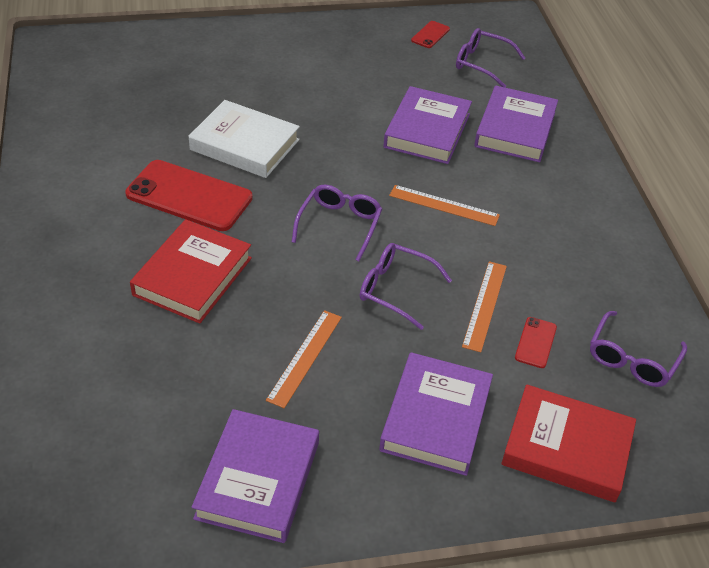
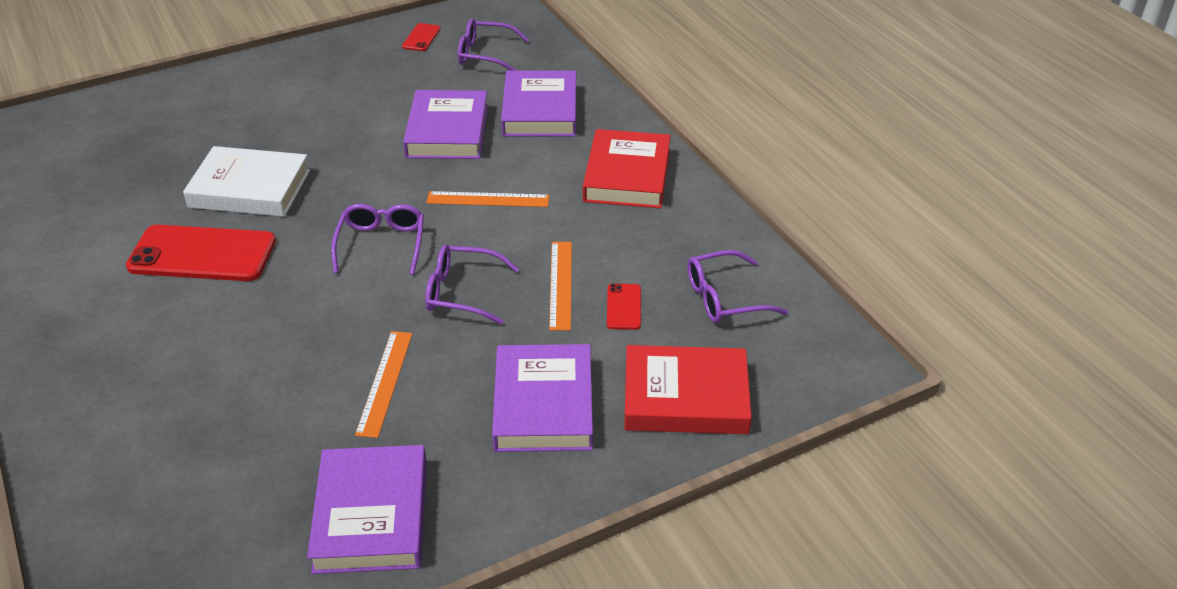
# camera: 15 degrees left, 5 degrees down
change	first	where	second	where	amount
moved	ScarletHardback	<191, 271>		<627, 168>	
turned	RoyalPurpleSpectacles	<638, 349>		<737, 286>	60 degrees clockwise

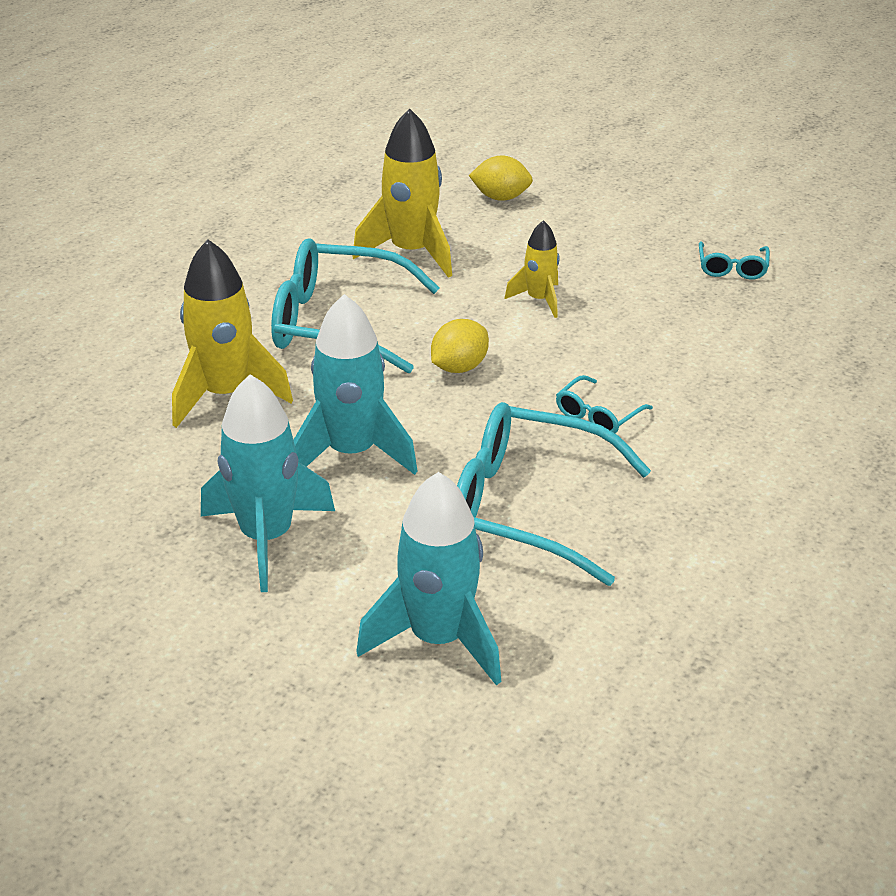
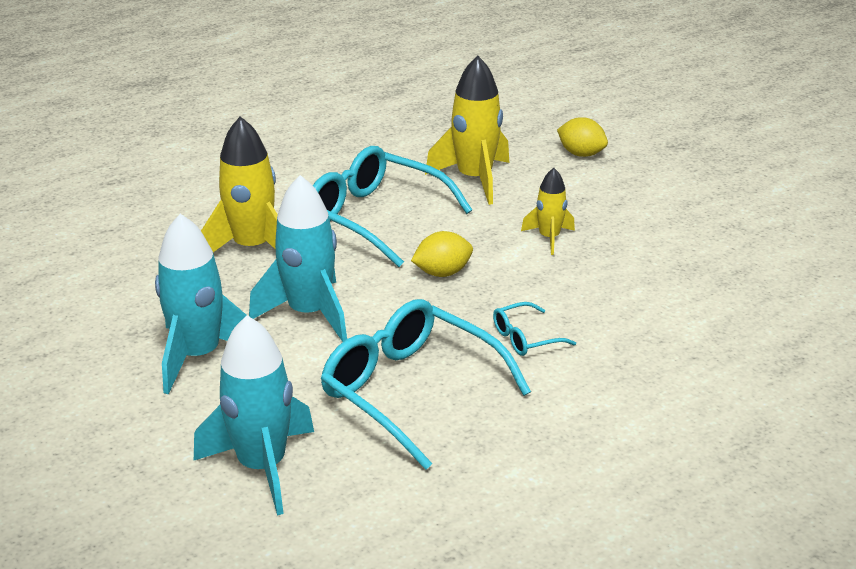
# camera: 25 degrees right, 5 degrees down
change	first	where	second	where	amount
removed	AquaSpectacles	<734, 260>			

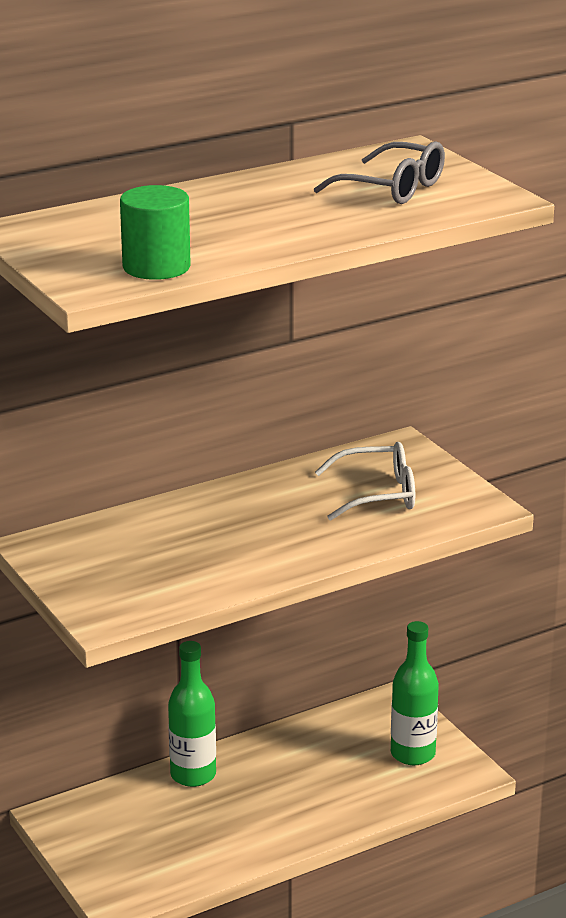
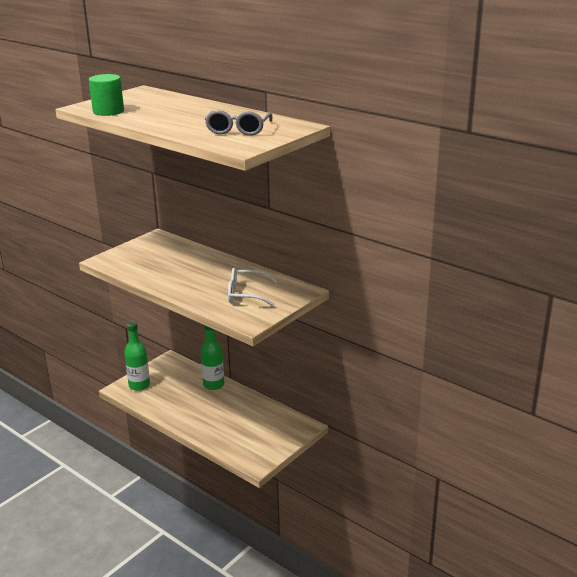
# camera: 70 degrees right, 0 degrees up
change	first	where	second	where	amount
moved	EmeraldBottle	<415, 693>		<137, 356>	
turned	SnowWhiteSpectacles	<365, 481>		<253, 287>	120 degrees clockwise

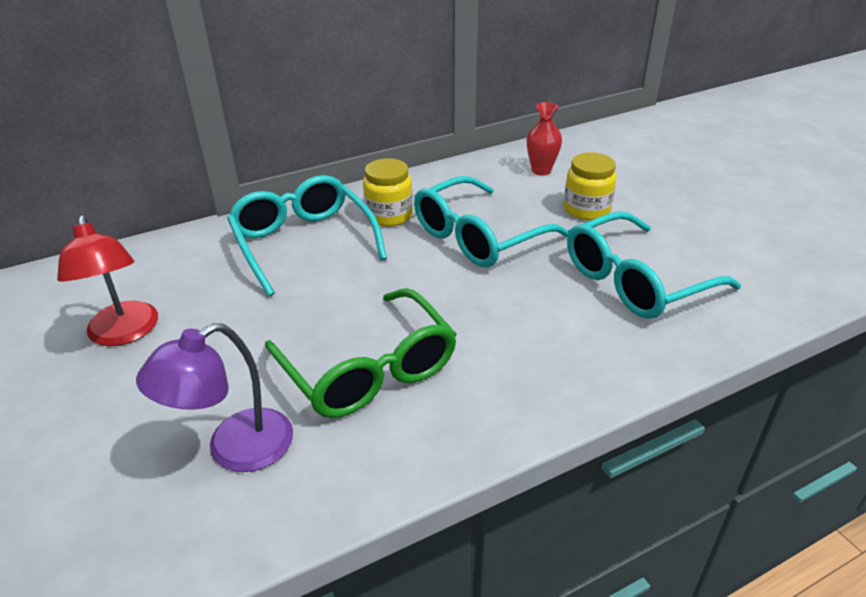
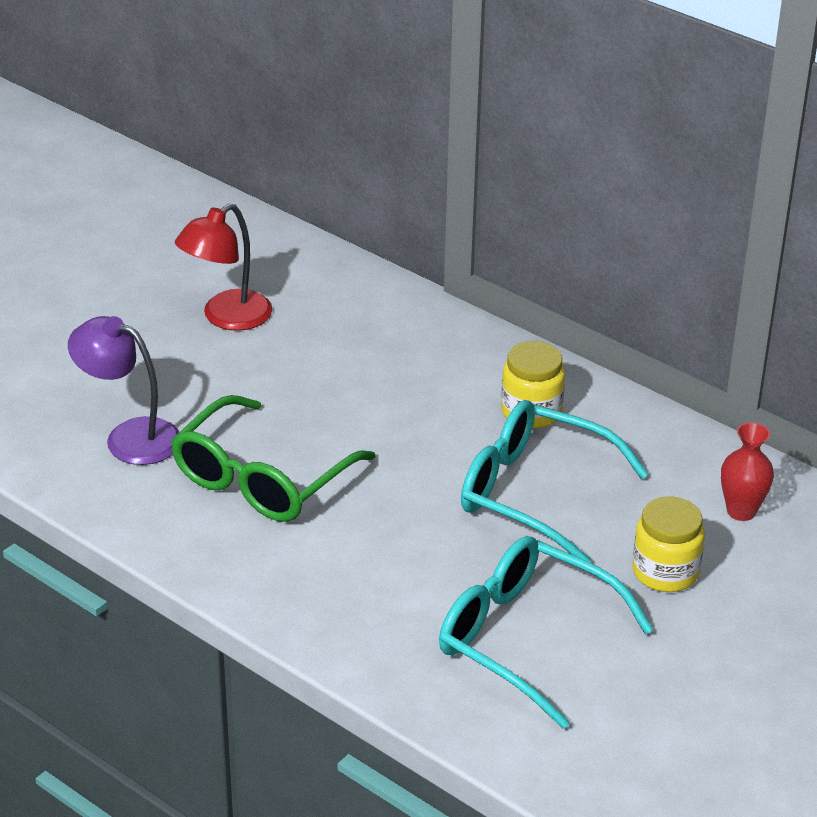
# camera: 65 degrees right, 0 degrees up
change	first	where	second	where	amount
removed	AquaSpectacles	<307, 236>			

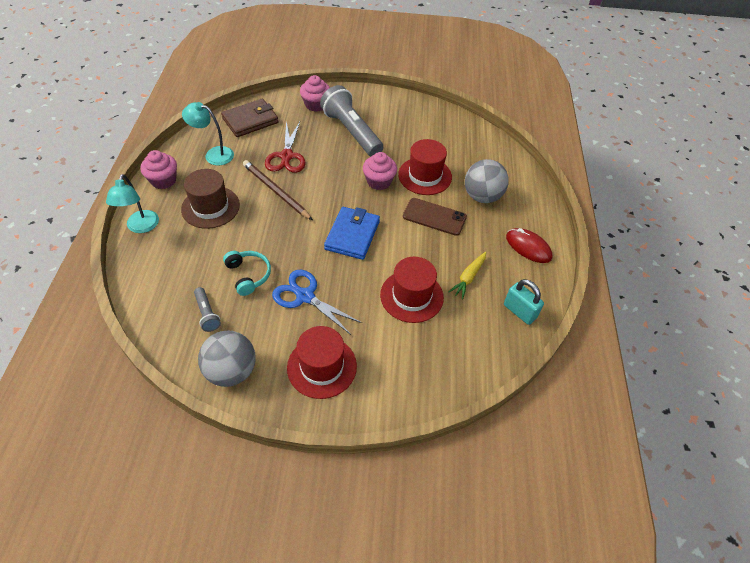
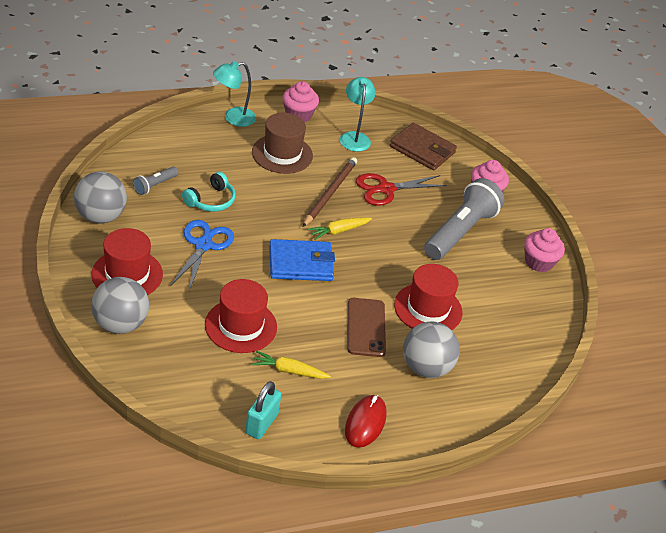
# camera: 65 degrees right, 10 degrees down
change	first	where	second	where	amount
added			AshGreyPlayBall	<120, 305>	
added			BrightYellowCarrot	<339, 228>	
moved	PinkMuffin	<380, 171>		<544, 250>	

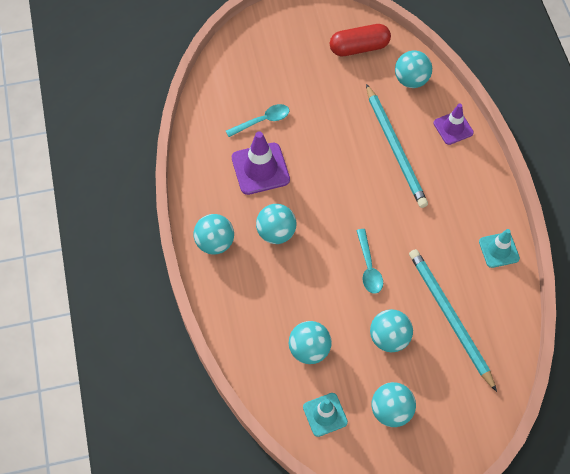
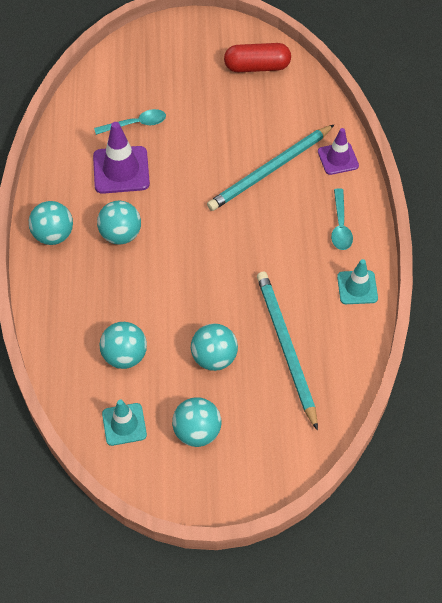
# camera: 10 degrees right, 5 degrees down
change	first	where	second	where	amount
turned	AquaPencil	<397, 146>		<271, 167>	60 degrees clockwise
moved	AquaTeaspoon	<369, 261>		<342, 219>	
removed	AquaPlayBall	<413, 69>			

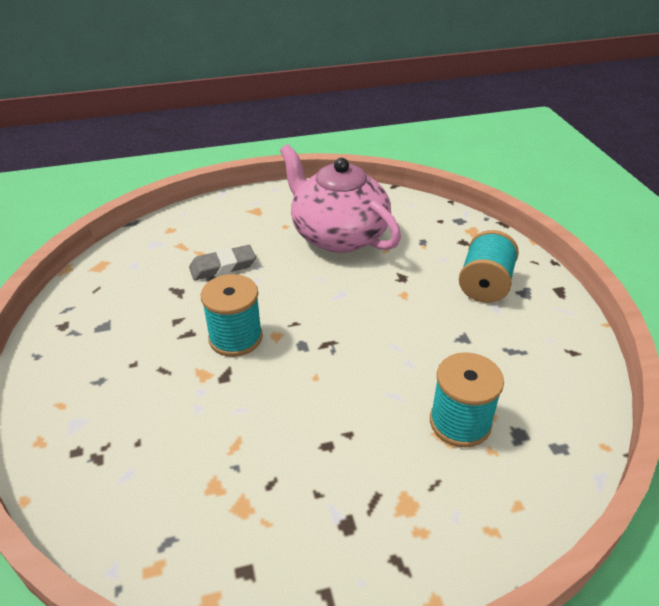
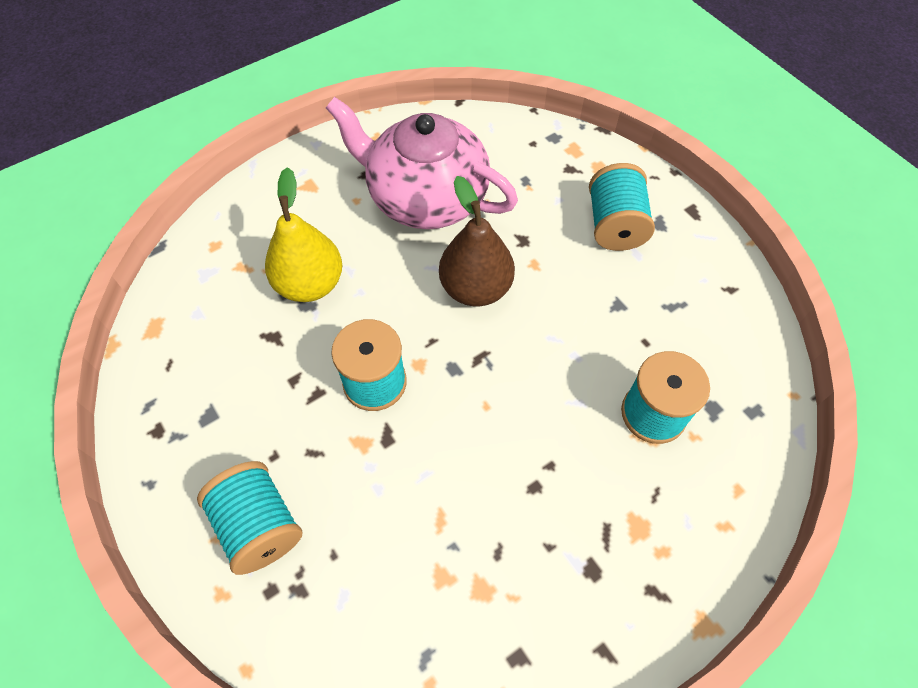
# camera: 20 degrees left, 20 degrees up
change	first	where	second	where	amount
added			AquaBobbin	<249, 518>	
replaced	AshGreyEraser	<222, 262>	BrightYellowToyPear	<303, 234>	
added			DarkBrownToyPear	<477, 241>	

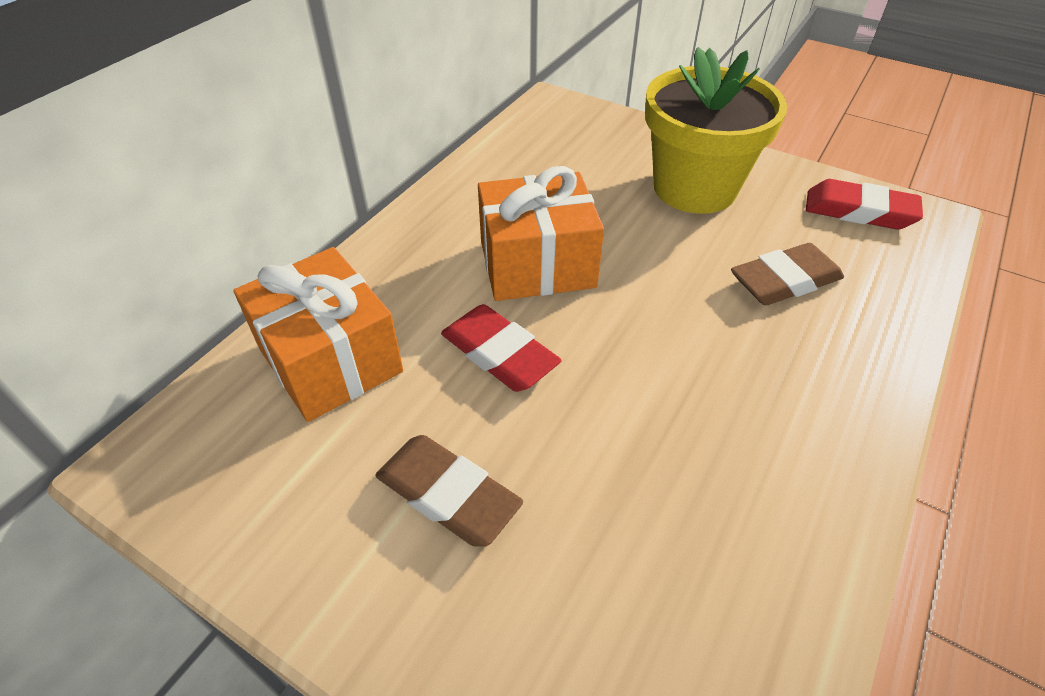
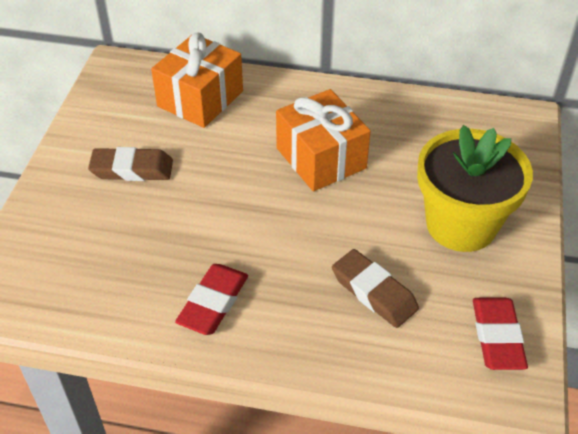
# camera: 70 degrees right, 0 degrees up
change	first	where	second	where	amount
turned	DarkBrownEraser	<449, 491>		<130, 164>	75 degrees clockwise
moved	ScarletEraser	<501, 348>		<211, 299>	

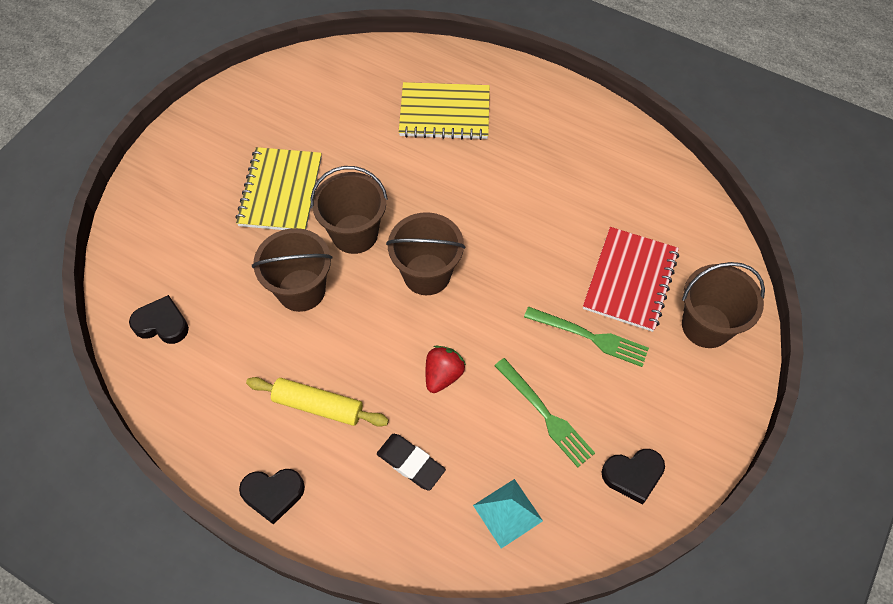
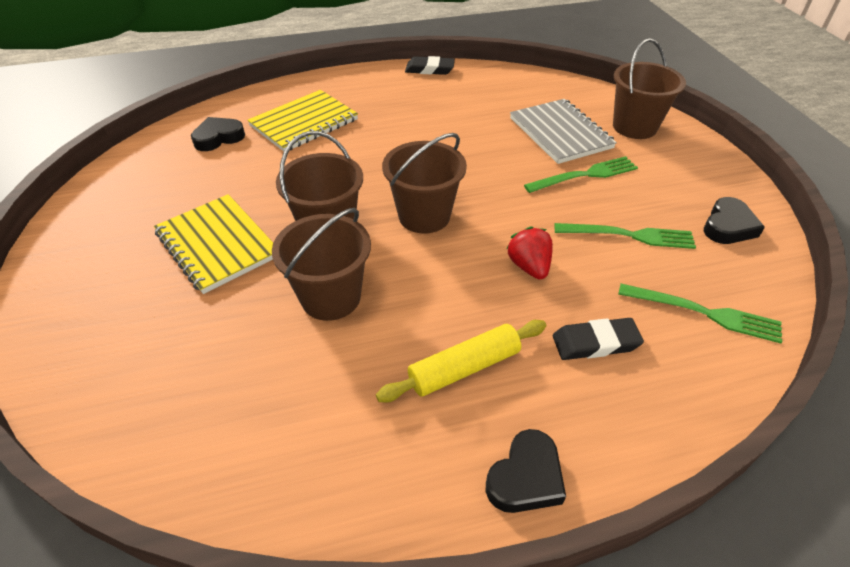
# camera: 45 degrees left, 15 degrees down
change	first	where	second	where	amount
moved	JetBlackHeartShape	<159, 319>		<218, 134>	
added			JetBlackEraser	<430, 65>	
recoloured	ScarletNotebook	<631, 279>	AshGreyNotebook	<563, 131>	
replaced	AquaPyramidShape	<508, 514>	EmeraldDinnerFork	<700, 313>	

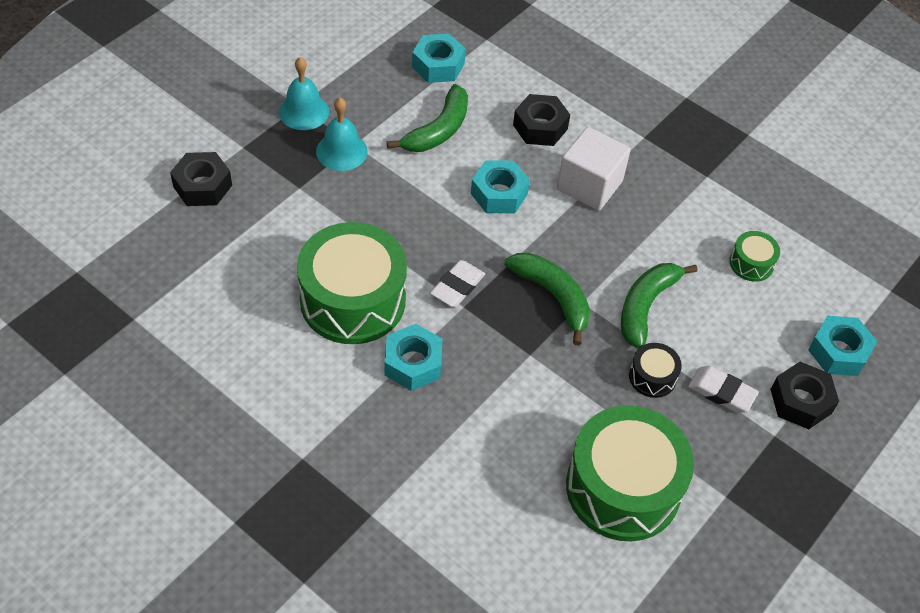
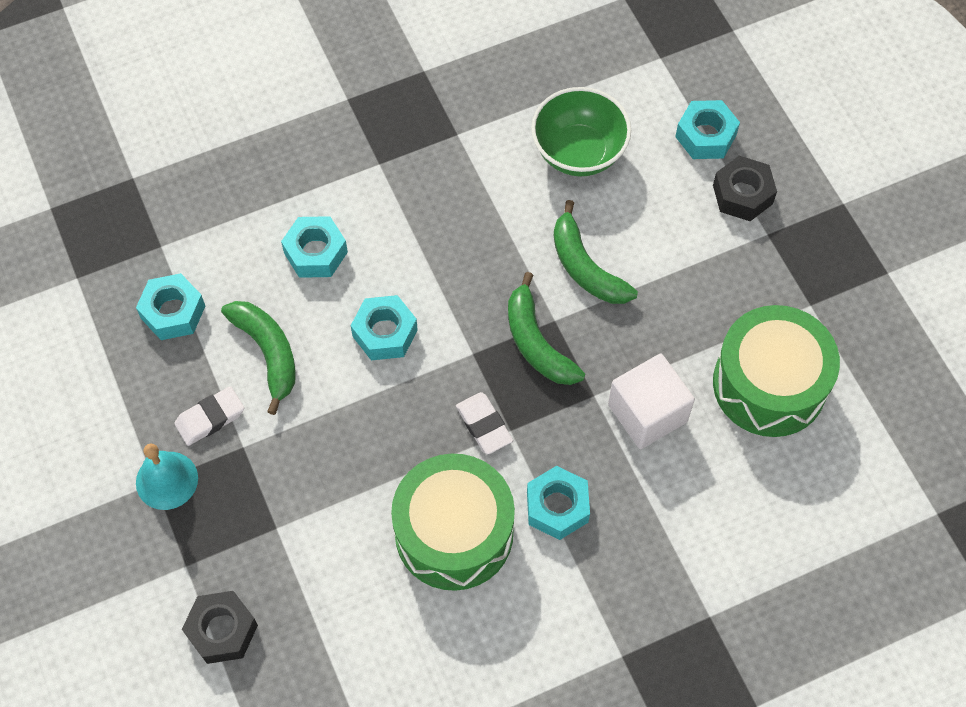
# camera: 60 degrees left, 10 degrees up
change	first	where	second	where	amount
moved	SnowWhiteEraser	<723, 389>		<209, 416>	
recoloured	JetBlackHexagonNut	<541, 120>	AquaHexagonNut	<314, 247>	
turned	EmeraldBananaFruit	<547, 299>		<546, 328>	105 degrees counterclockwise
replaced	EmeraldSnareDrum	<755, 256>	EmeraldBowl	<581, 131>	
moved	SnowWhiteSolidCube	<594, 169>		<651, 401>	
removed	AquaHandBell	<342, 134>			
removed	JetBlackSnareDrum	<655, 370>			

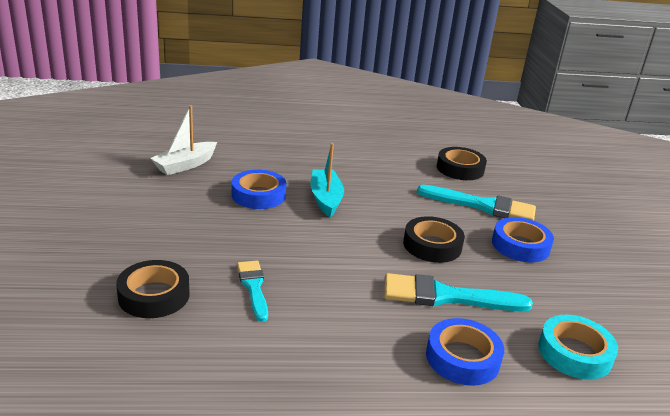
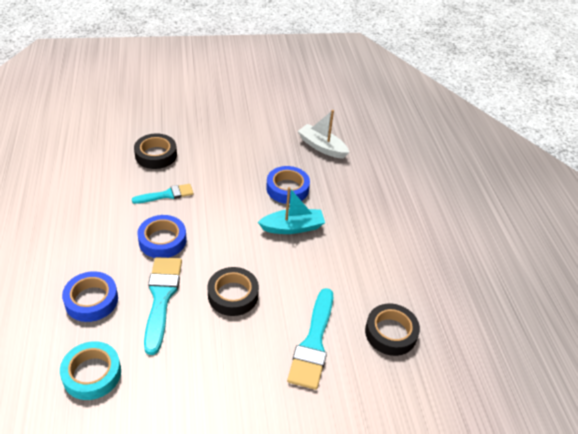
# camera: 85 degrees right, 15 degrees up
change	first	where	second	where	amount
moved	CobaltTape	<523, 240>		<162, 236>	

